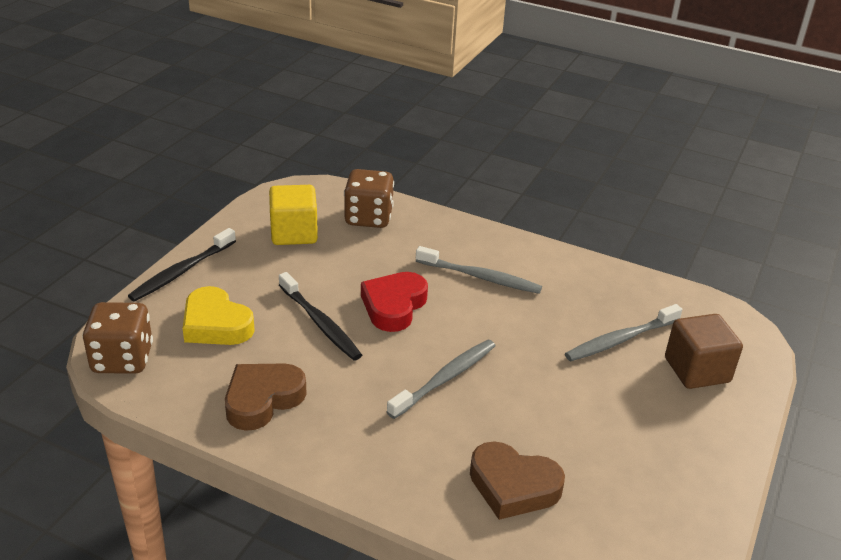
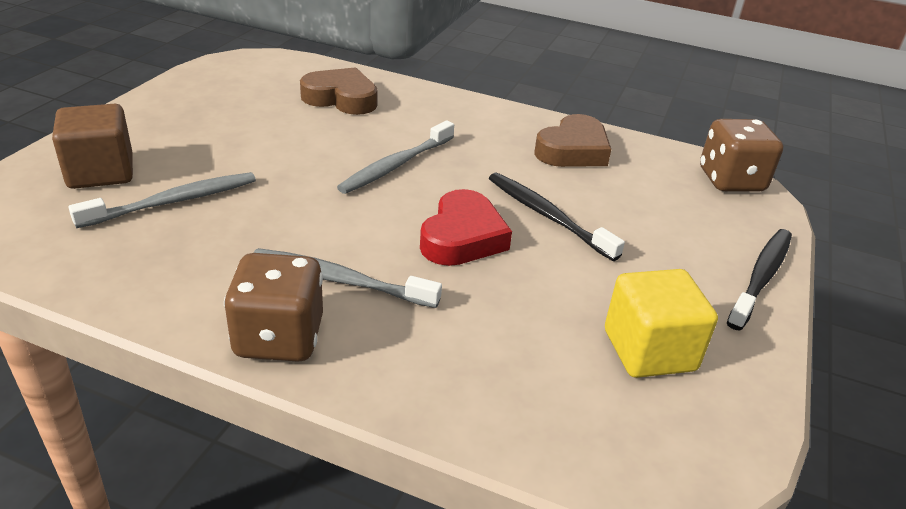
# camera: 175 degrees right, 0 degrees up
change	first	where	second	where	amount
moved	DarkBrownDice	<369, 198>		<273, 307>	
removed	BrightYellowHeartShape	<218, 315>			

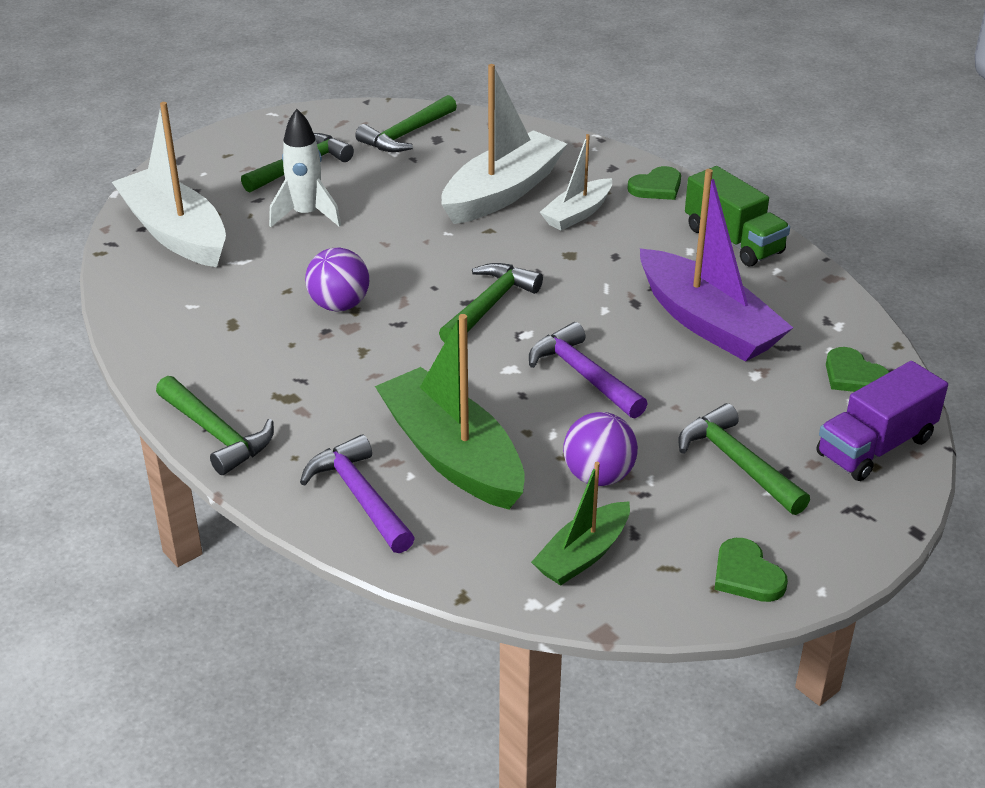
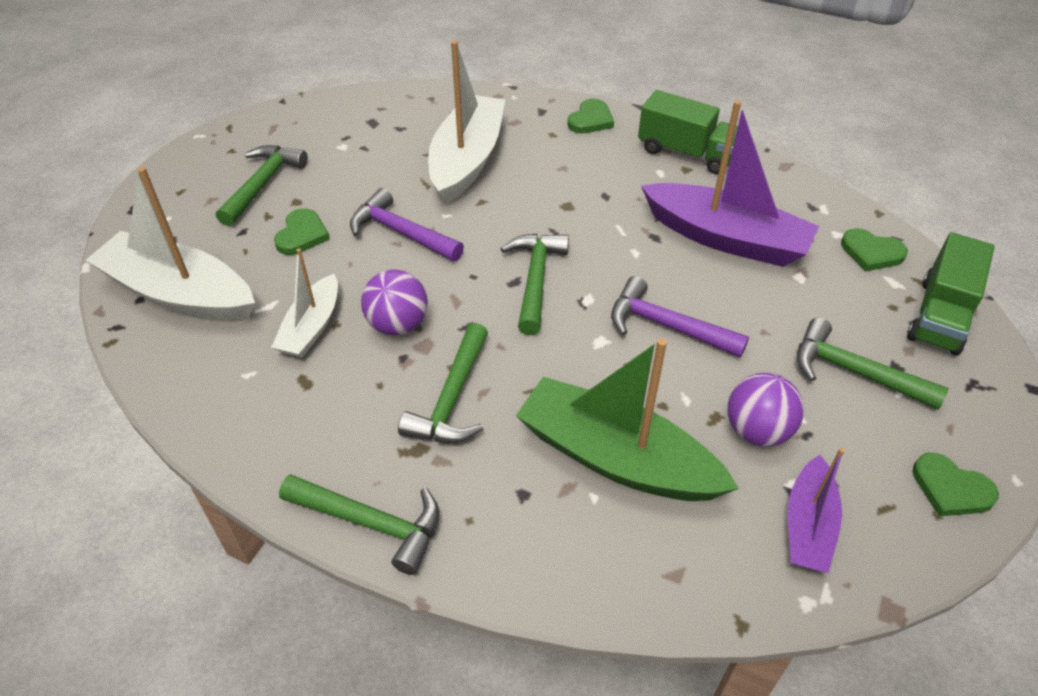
# camera: 25 degrees left, 10 degrees up
change	first	where	second	where	amount
moved	SnowWhiteBoat	<576, 182>		<304, 303>	
replaced	SnowWhiteToyRocket	<305, 168>	EmeraldHeartShape	<302, 231>	
moved	RoyalPurpleCarpenter'sHammer	<357, 494>		<407, 224>	
moved	EmeraldCarpenter'sHammer	<406, 123>		<443, 383>	
recoloured	EmeraldBoat	<580, 524>	RoyalPurpleBoat	<816, 510>	
recoloured	RoyalPurpleToyTruck	<882, 421>	EmeraldToyTruck	<951, 294>	

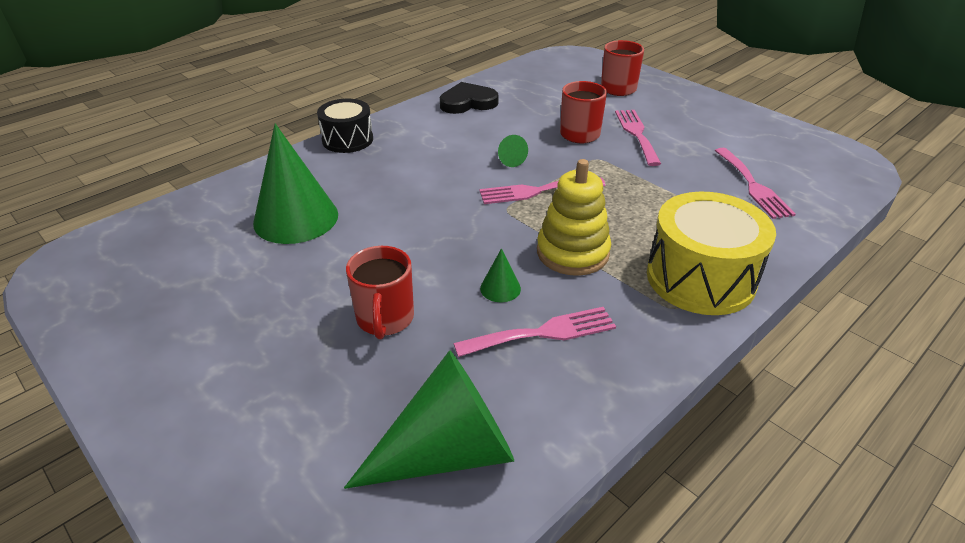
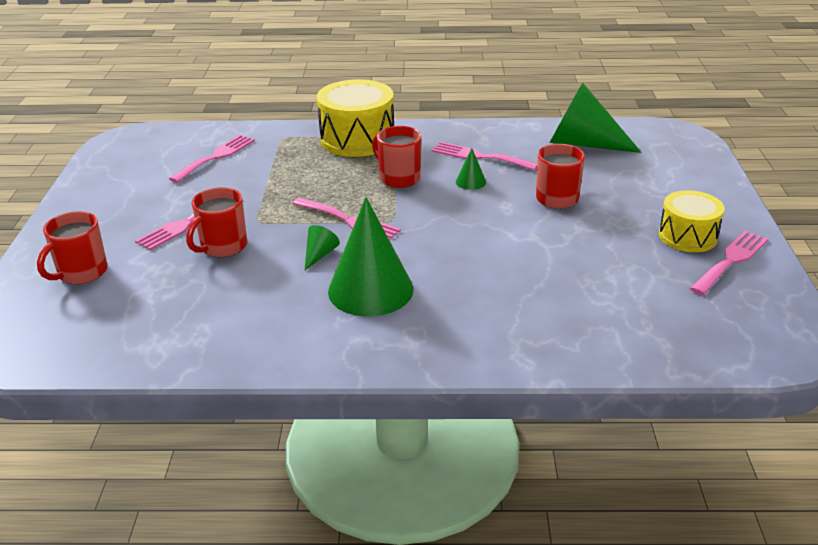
# camera: 135 degrees left, 5 degrees down
change	first	where	second	where	amount
moved	EmeraldSolidCone	<295, 184>		<370, 256>	
replaced	BrightYellowStackingToy	<574, 217>	ScarletMug	<396, 157>	
added			BrightYellowSnareDrum	<692, 221>	
added			PinkDinnerFork	<729, 262>	
removed	JetBlackSnareDrum	<345, 126>			
removed	JetBlackHeartShape	<469, 98>			

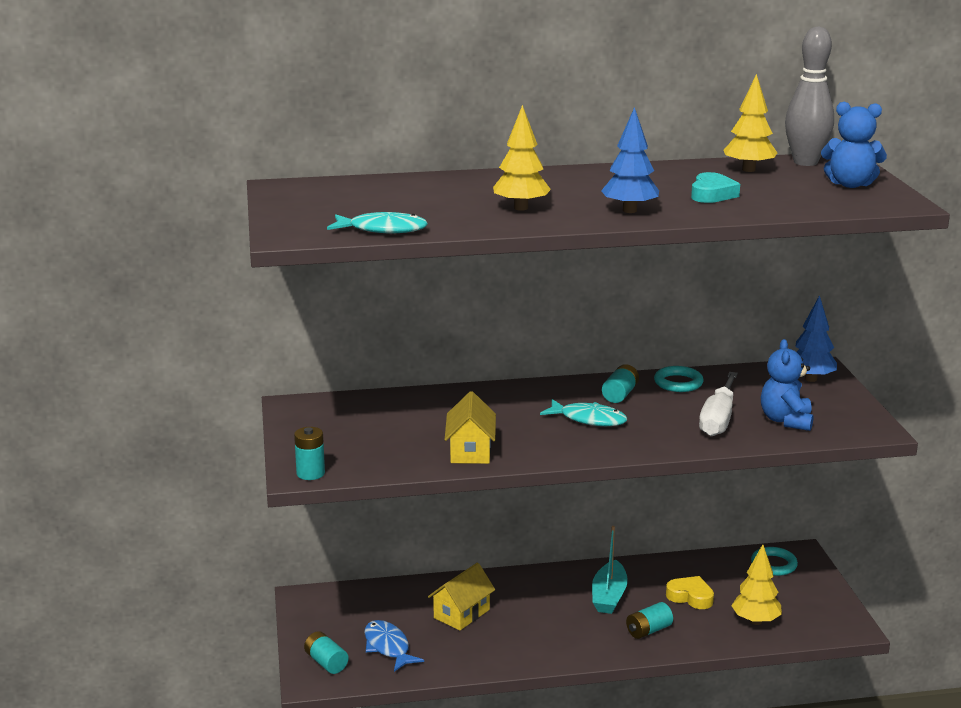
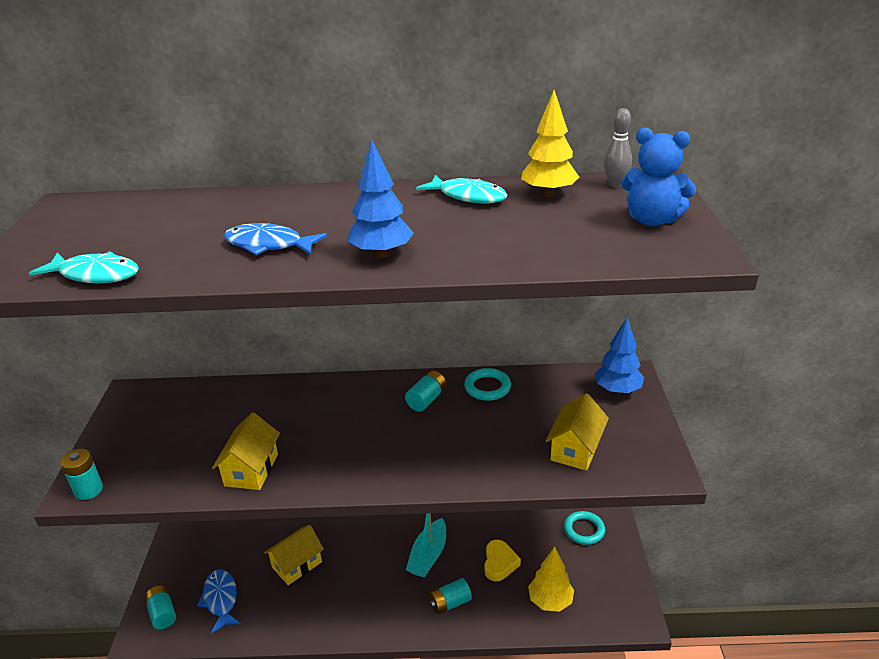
# camera: 10 degrees right, 10 degrees up
change	first	where	second	where	amount
replaced	BrightYellowToyTree	<522, 158>	CobaltToyFish	<275, 239>	
moved	AquaToyFish	<583, 412>		<461, 189>	
turned	BrightYellowHeartShape	<690, 592>		<502, 560>	60 degrees clockwise
replaced	CobaltStuffedBear	<787, 385>	BrightYellowToyHouse	<577, 432>	
resized	AshGreyBowlingPin	<809, 96>		<618, 147>	x0.53
removed	AquaHeartShape	<715, 187>			
removed	SnowWhiteFlatScrewdriver	<718, 404>			

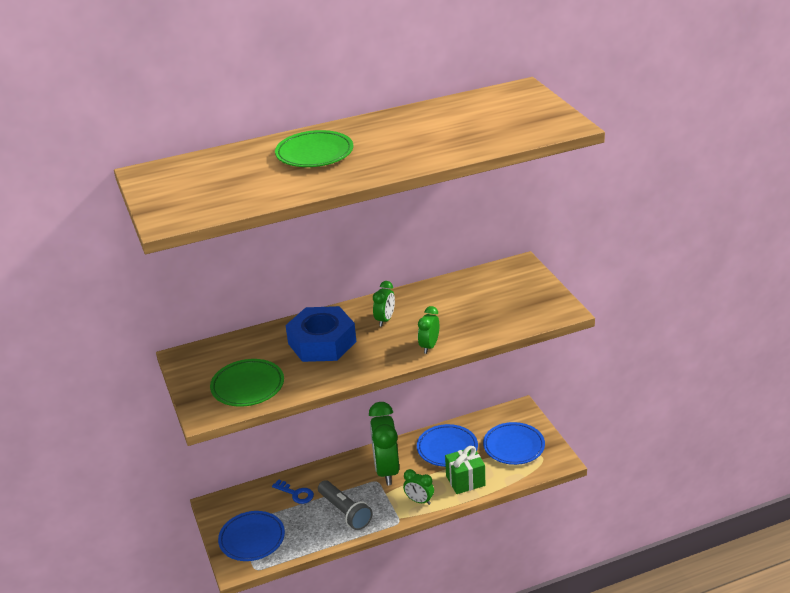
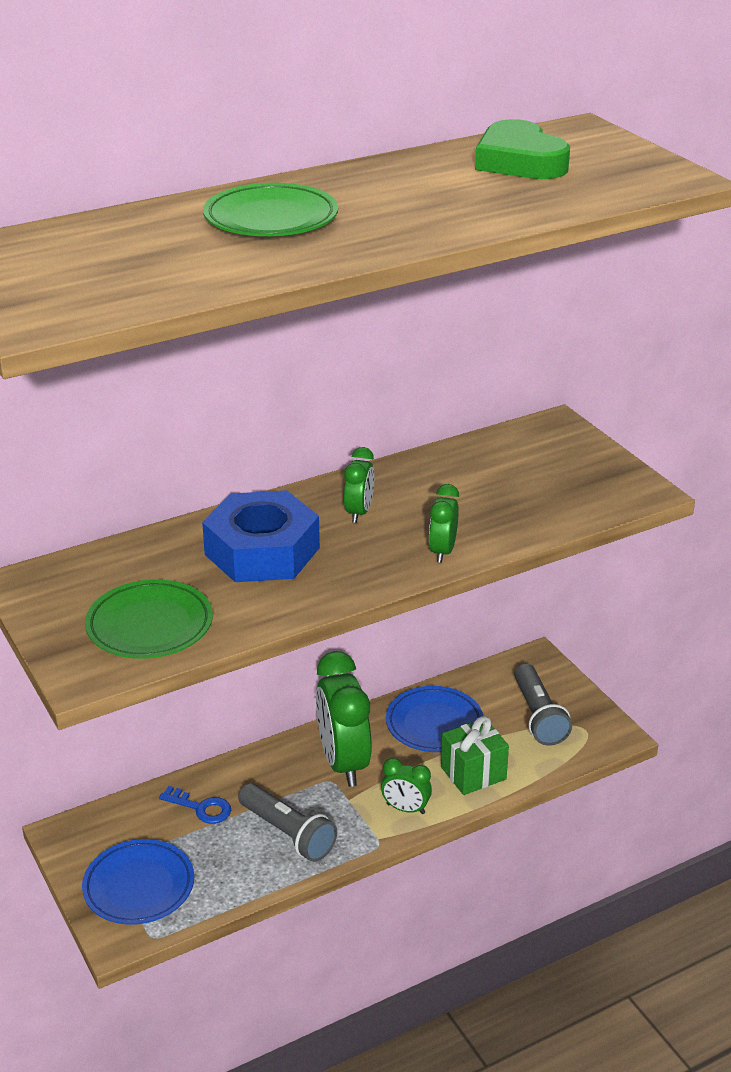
# camera: 10 degrees left, 0 degrees up
change	first	where	second	where	amount
added			EmeraldHeartShape	<522, 149>	
replaced	CobaltPlate	<514, 443>	AshGreyFlashlight	<543, 704>	

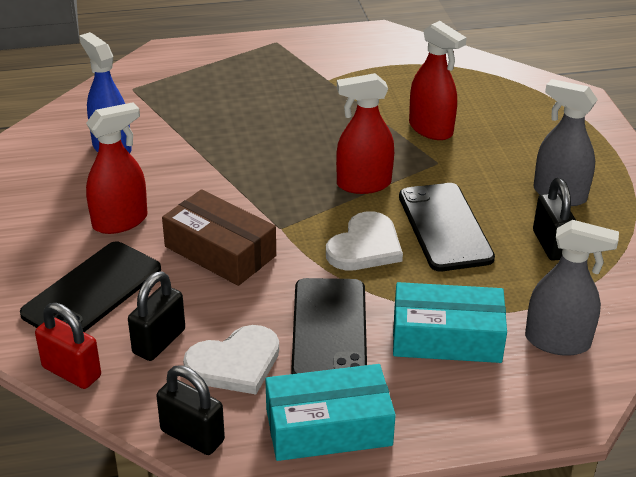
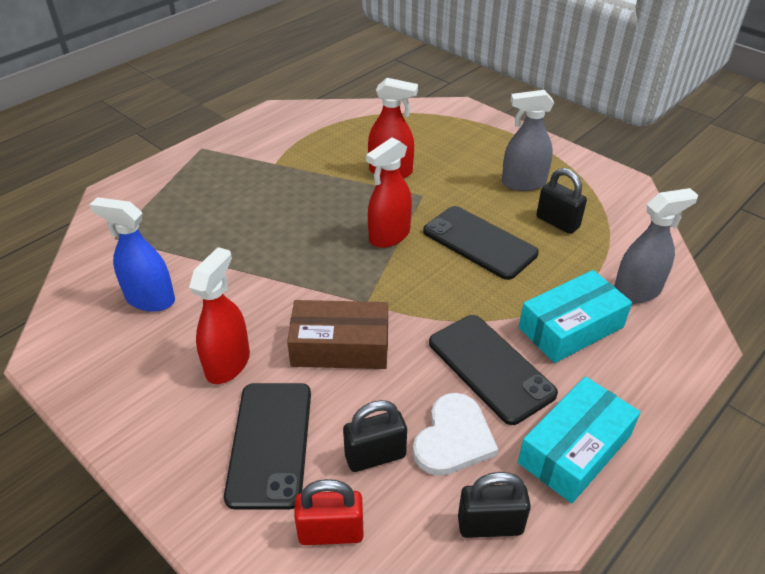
# camera: 35 degrees left, 5 degrees up
change	first	where	second	where	amount
turned	JetBlackSmallLock	<156, 316>		<375, 436>	75 degrees clockwise
removed	SnowWhiteHeartShape	<364, 240>			

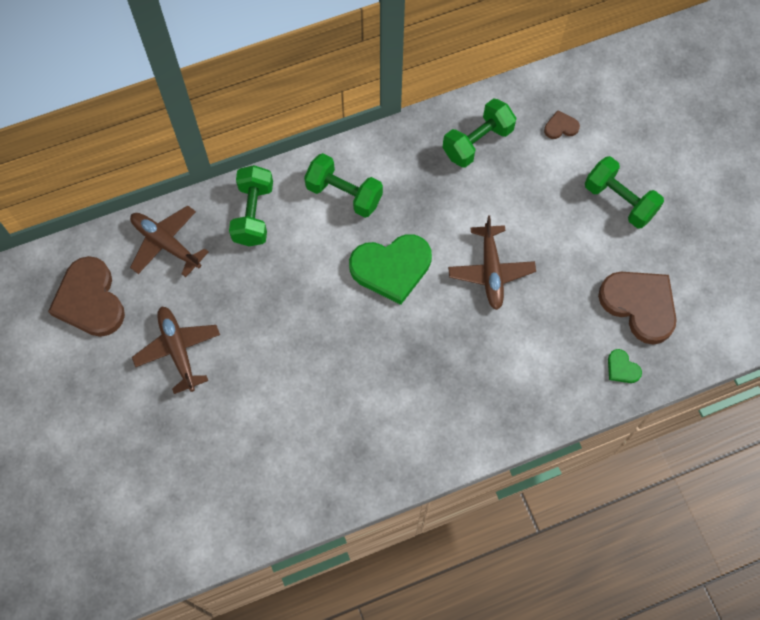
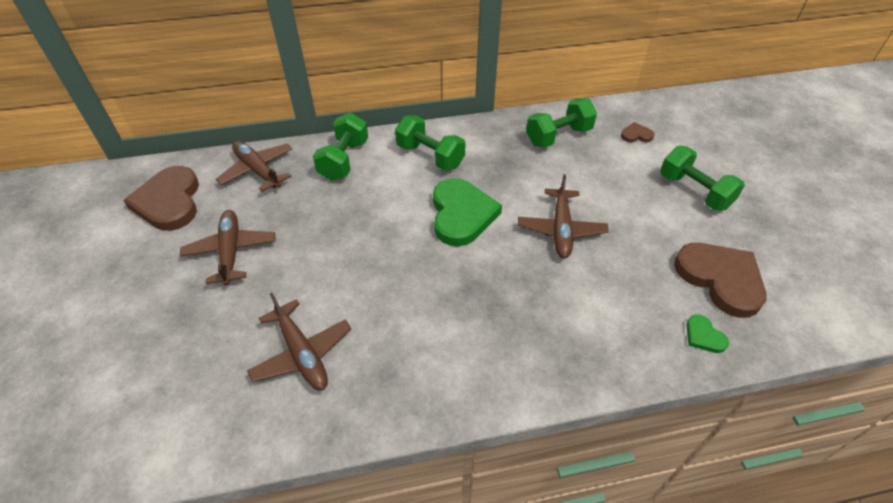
# camera: 10 degrees right, 20 degrees down
change	first	where	second	where	amount
added			DarkBrownToyPlane	<299, 341>	
turned	EmeraldHeartShape	<390, 269>		<467, 212>	90 degrees counterclockwise

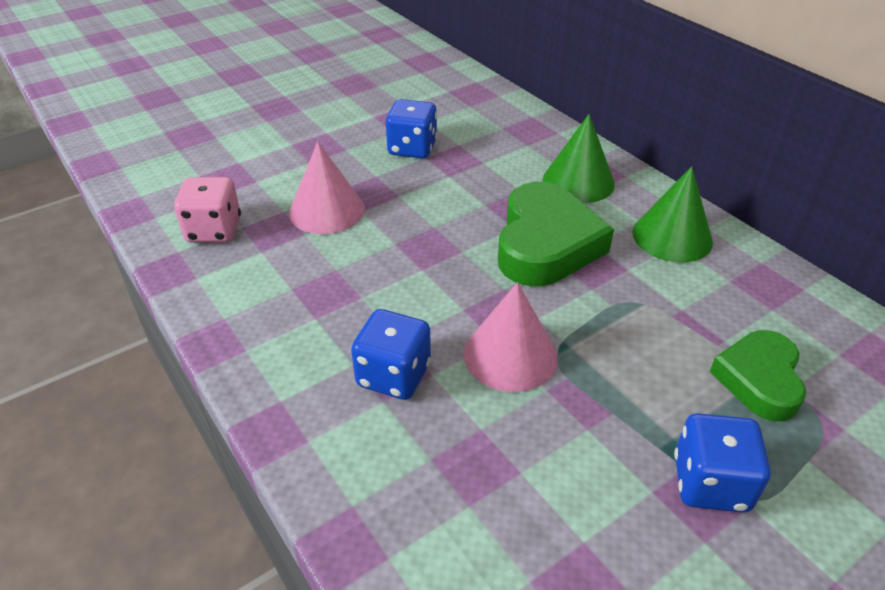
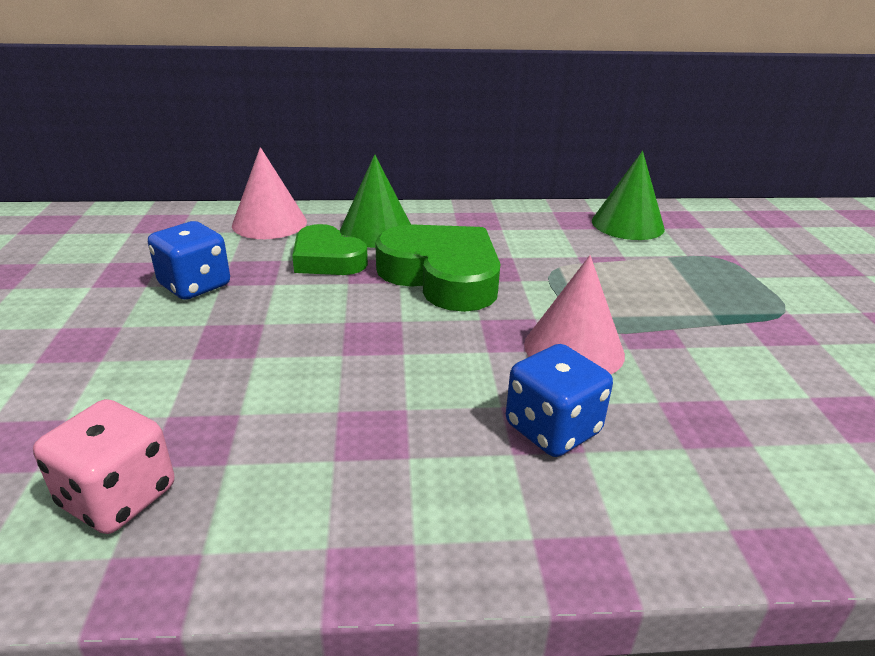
# camera: 60 degrees left, 10 degrees down
change	first	where	second	where	amount
moved	PinkSolidCone	<327, 187>		<269, 193>	
moved	EmeraldHeartShape	<758, 375>		<330, 249>	
moved	EmeraldSolidCone	<672, 214>		<628, 195>	
removed	CobaltDice	<722, 463>			

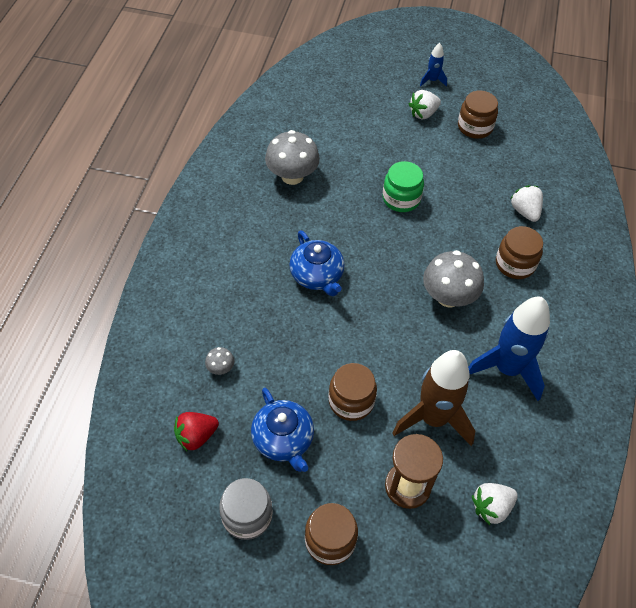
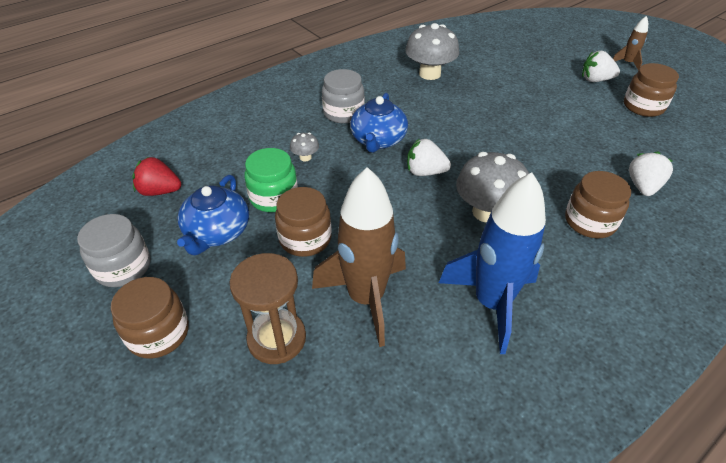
# camera: 40 degrees right, 10 degrees down
change	first	where	second	where	amount
moved	EmeraldPreserveJar	<403, 186>		<271, 180>	
moved	AshGreyToadstool	<220, 361>		<304, 147>	
added			AshGreyPreserveJar	<343, 96>	
moved	SnowWhiteToyStrawberry	<495, 504>		<429, 157>	
recoloured	CobaltToyRocket	<433, 65>	DarkBrownToyRocket	<630, 43>	

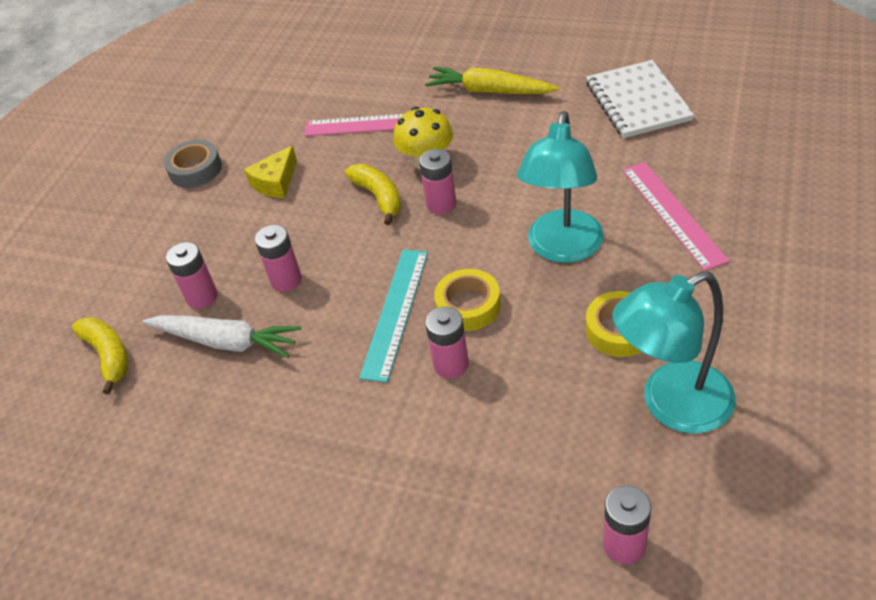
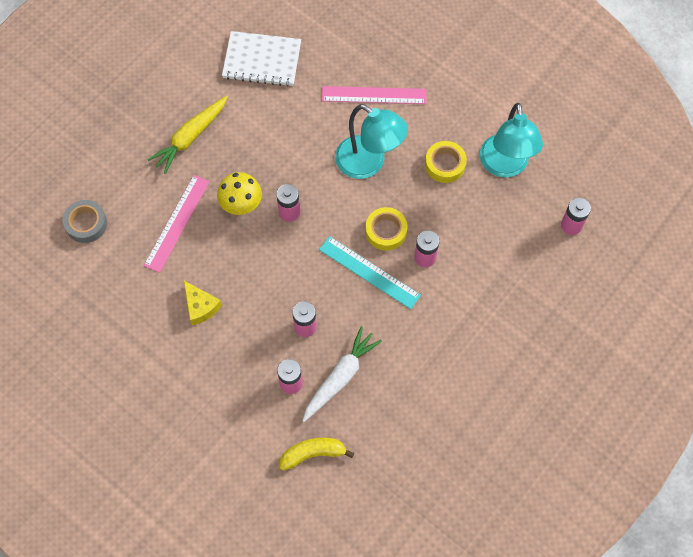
# camera: 75 degrees left, 20 degrees up
change	first	where	second	where	amount
moved	AshGreyTape	<193, 164>		<85, 221>	
removed	BrightYellowBananaFruit	<373, 194>			

